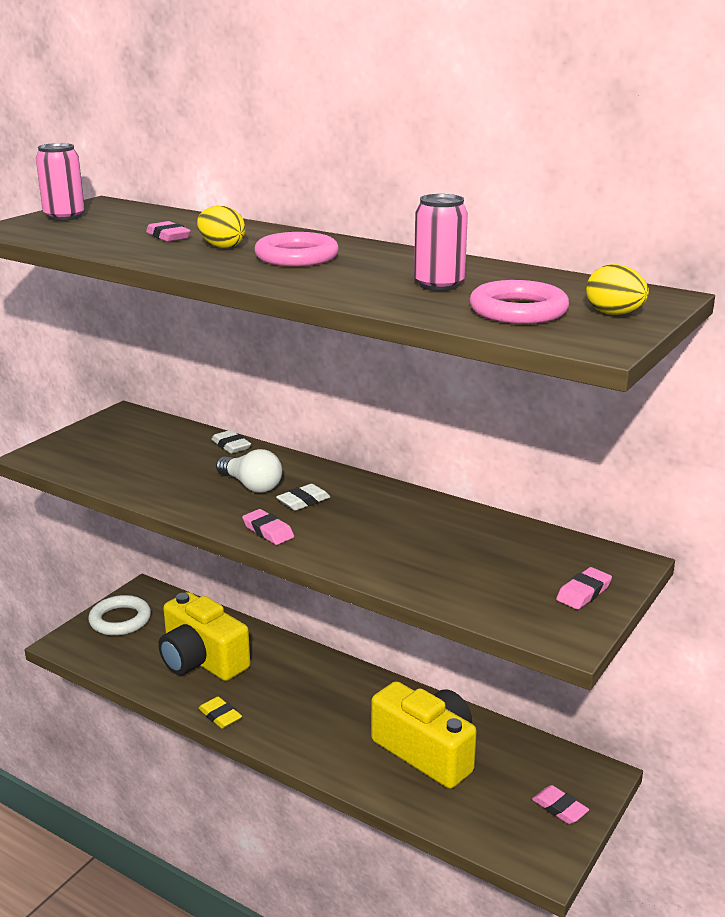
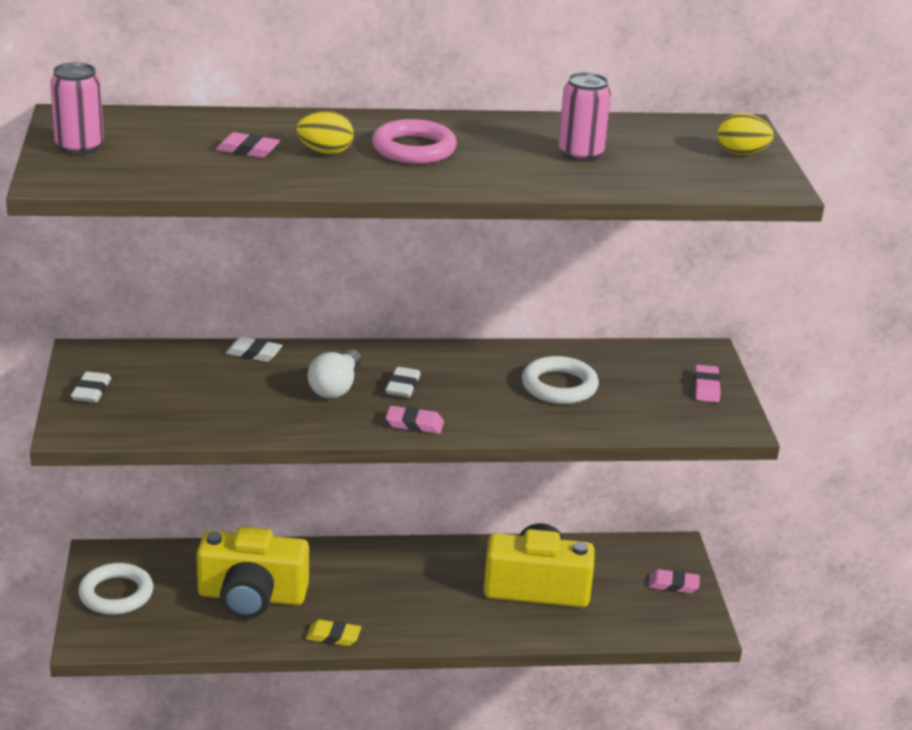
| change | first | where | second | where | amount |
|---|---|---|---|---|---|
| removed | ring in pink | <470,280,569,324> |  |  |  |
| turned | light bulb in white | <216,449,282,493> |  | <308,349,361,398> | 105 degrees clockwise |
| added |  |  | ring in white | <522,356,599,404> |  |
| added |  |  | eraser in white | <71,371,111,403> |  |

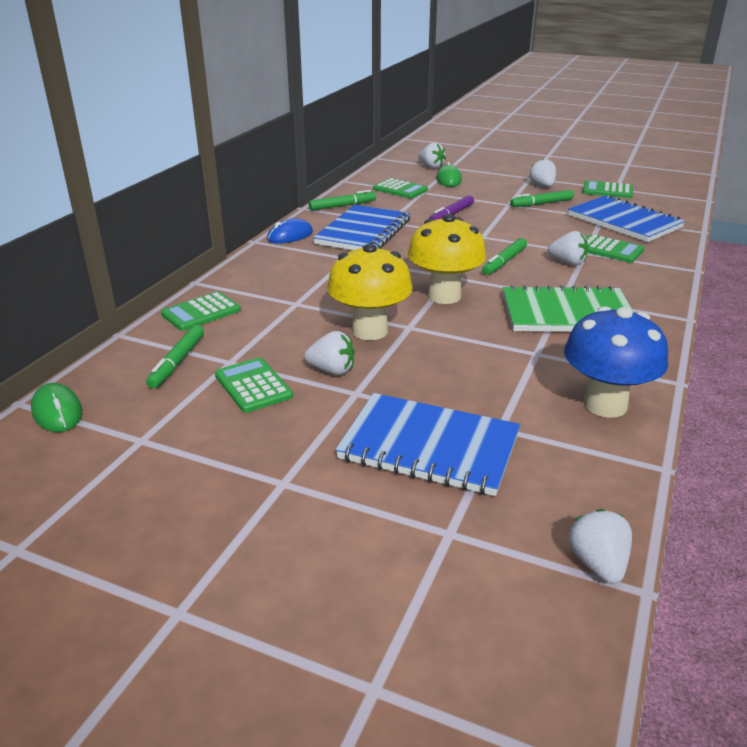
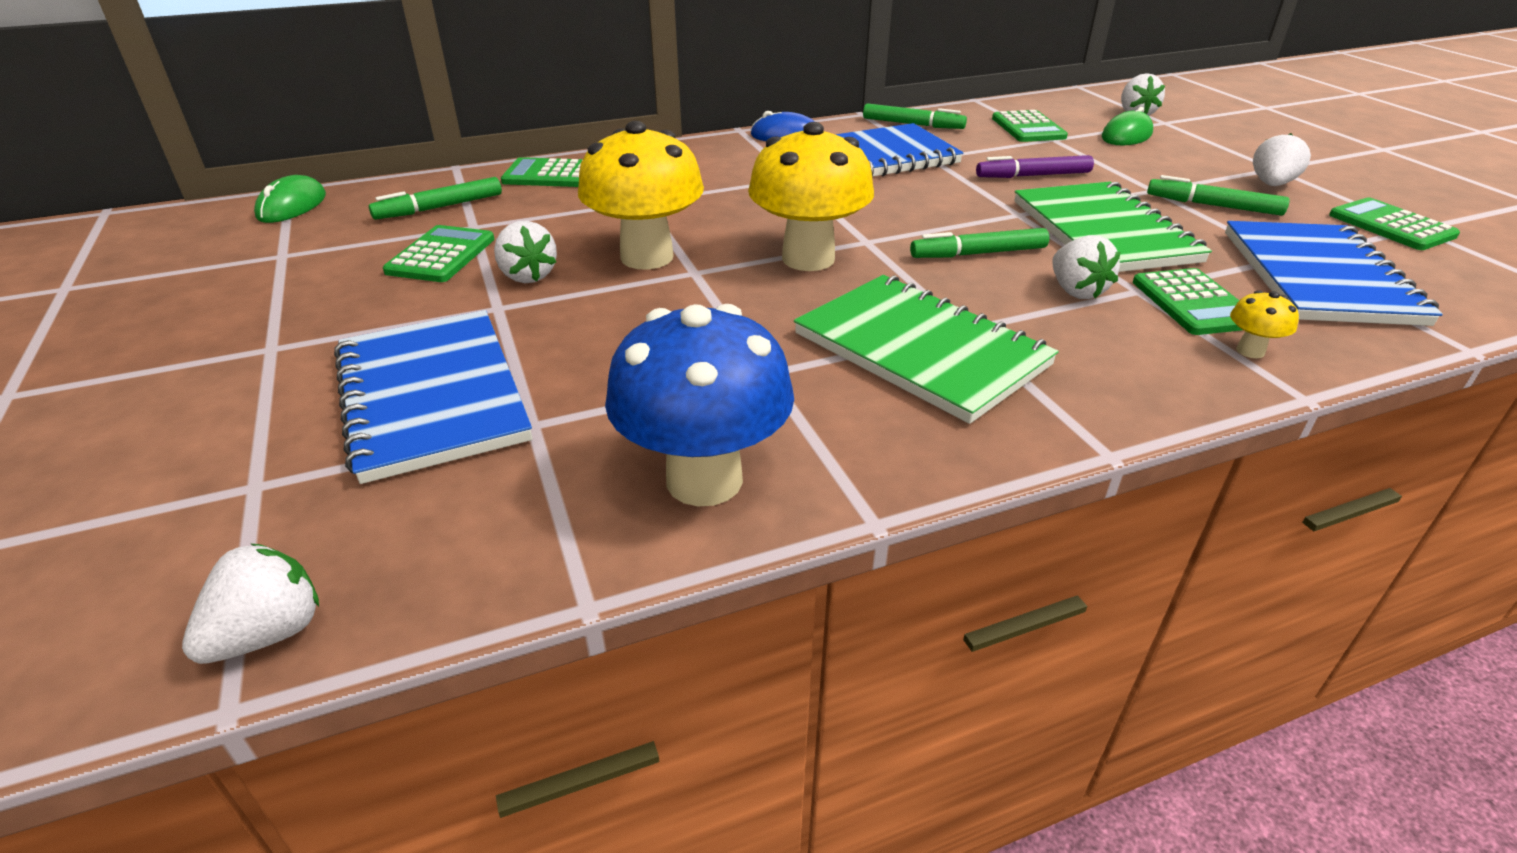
| change | first | where | second | where | amount |
|---|---|---|---|---|---|
| added |  |  | notebook in green | <1014,182,1212,272> |  |
| added |  |  | mushroom in yellow | <1230,290,1299,358> |  |

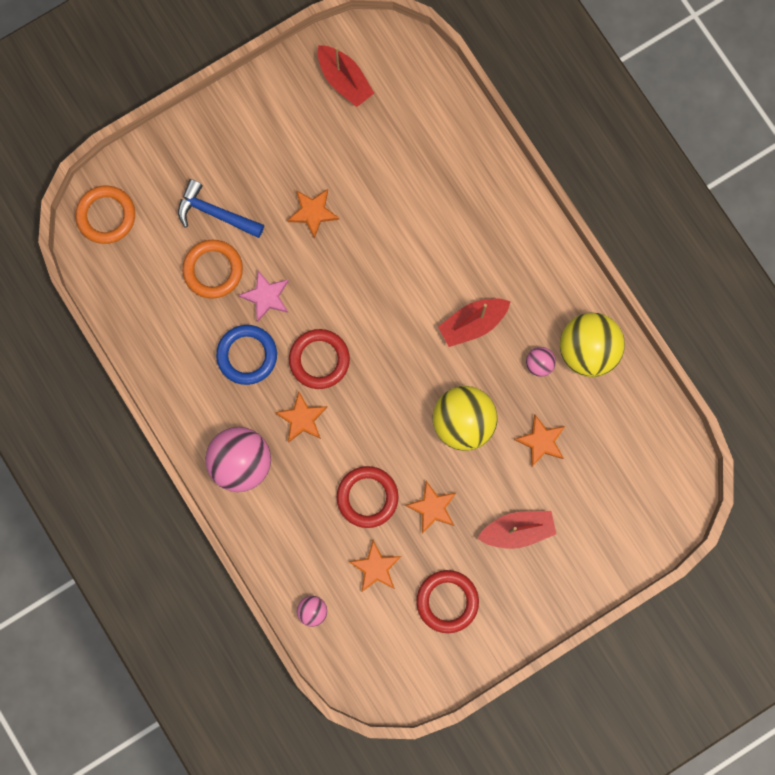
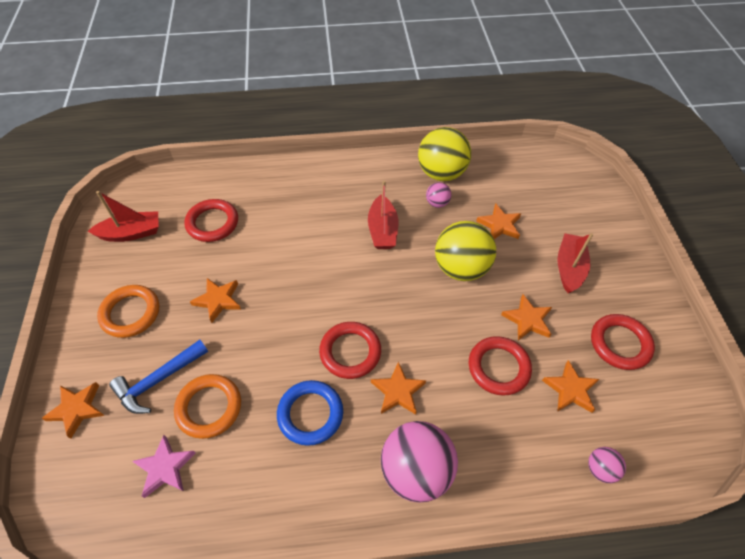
| change | first | where | second | where | amount |
|---|---|---|---|---|---|
| moved | ring in orange | <75,186,135,244> |  | <97,285,159,338> |  |
| moved | star in pink | <239,271,289,322> |  | <132,435,196,498> |  |
| added |  |  | ring in red | <184,199,238,242> |  |
| added |  |  | star in orange | <42,382,105,439> |  |

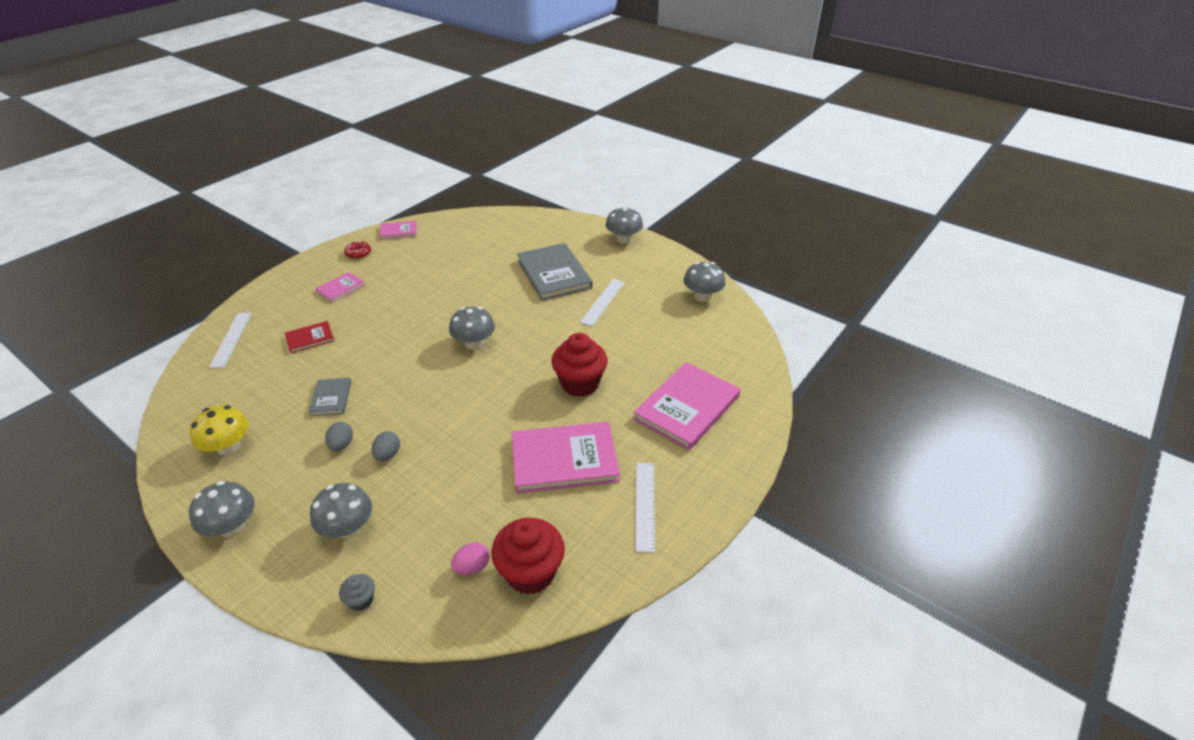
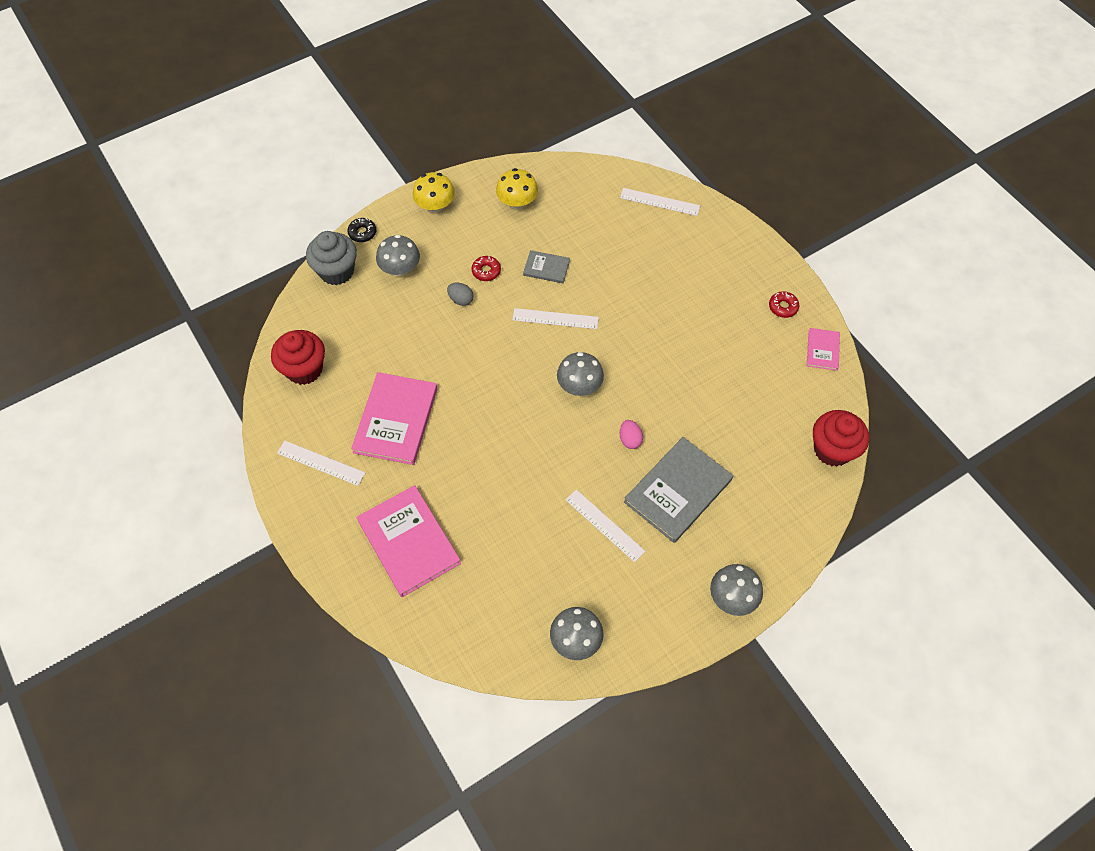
| change | first | where | second | where | amount |
|---|---|---|---|---|---|
| turned | book in grey | <517,243,593,301> |  | <624,437,733,543> | 45 degrees counterclockwise |
| removed | book in pink | <315,272,365,302> |  |  |  |
| removed | book in red | <285,321,335,353> |  |  |  |
| moved | cupcake in red | <551,333,608,397> |  | <813,410,869,467> |  |
| replaced | egg in grey | <325,422,353,451> | donut in red | <472,256,501,281> |  |
| recoloured | mushroom in grey | <189,481,255,537> | mushroom in yellow | <412,172,455,213> |  |
| moved | egg in pink | <451,542,489,575> |  | <620,420,643,449> |  |
| resized | cupcake in grey | <339,574,375,611> |  | <306,231,357,285> | x2.13 |
| added |  |  | donut in black | <347,218,376,242> |  |
| added |  |  | ruler in white | <512,308,599,329> |  |

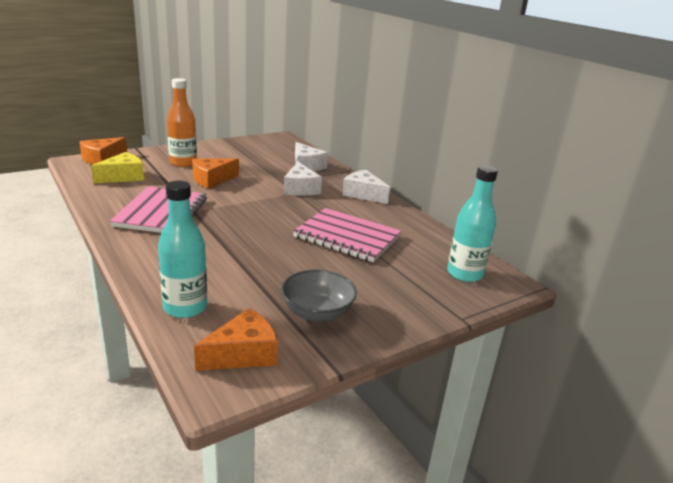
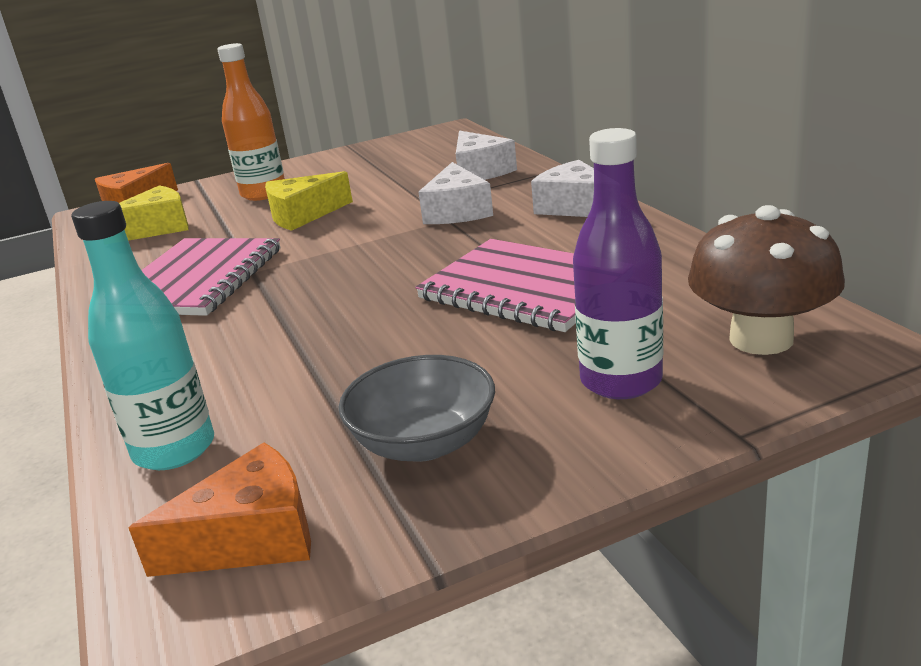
| change | first | where | second | where | amount |
|---|---|---|---|---|---|
| recoloured | cheese in orange | <192,158,239,189> | cheese in yellow | <265,171,353,231> |  |
| replaced | bottle in turquoise | <447,165,498,282> | mushroom in brown | <688,205,845,355> |  |
| added |  |  | bottle in purple | <573,128,663,399> |  |

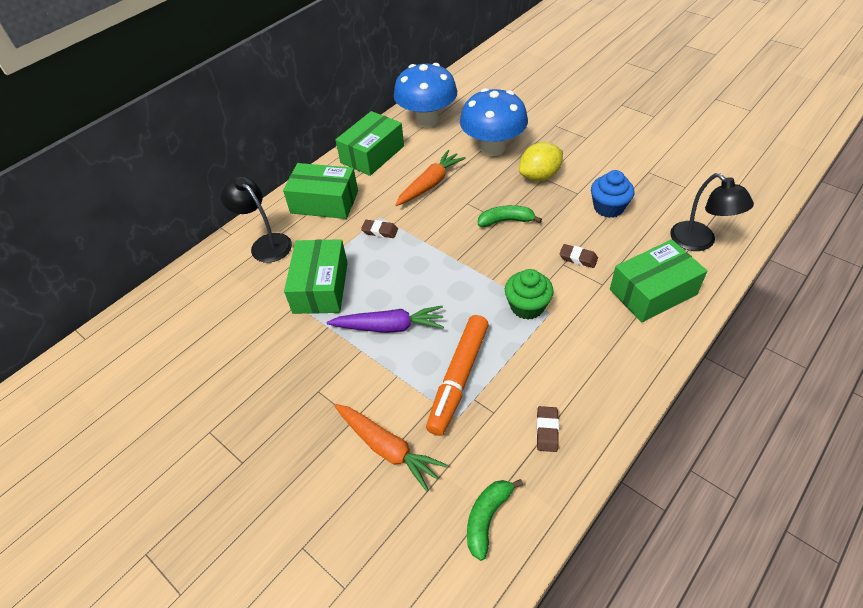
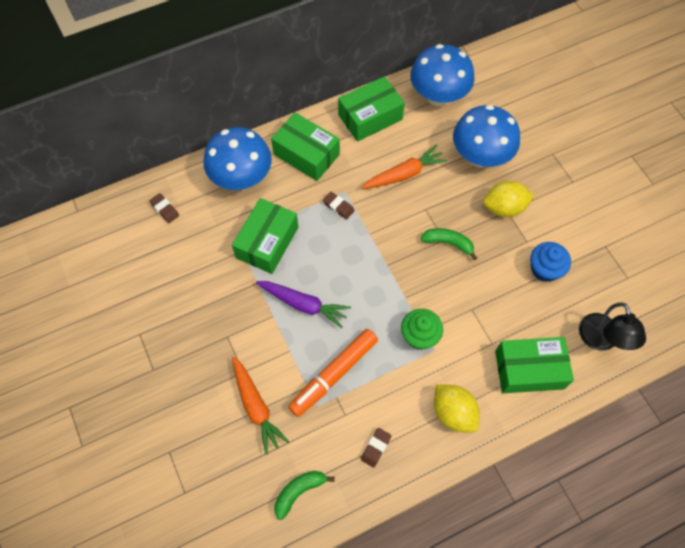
| change | first | where | second | where | amount |
|---|---|---|---|---|---|
| replaced | lamp in black | <220,176,292,263> | mushroom in blue | <203,127,272,190> |  |
| moved | eraser in brown | <559,244,598,268> |  | <149,193,179,223> |  |
| added |  |  | lemon in yellow | <434,384,480,433> |  |

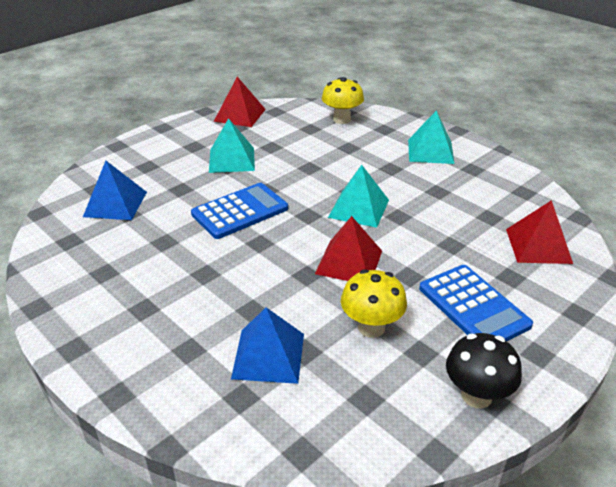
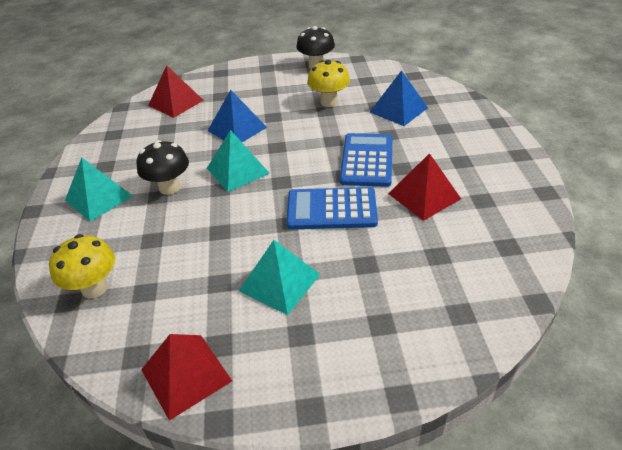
| change | first | where | second | where | amount |
|---|---|---|---|---|---|
| moved | pyramid in blue | <83,161,147,220> |  | <208,90,267,142> |  |
| moved | pyramid in red | <315,216,382,281> |  | <388,153,461,221> |  |
| moved | calculator in blue | <419,265,533,341> |  | <340,133,393,187> |  |
| added |  |  | mushroom in black | <137,140,189,195> |  |

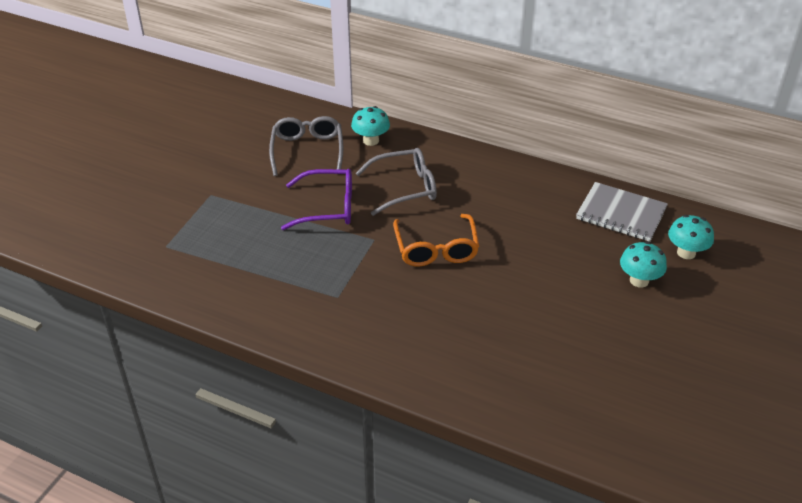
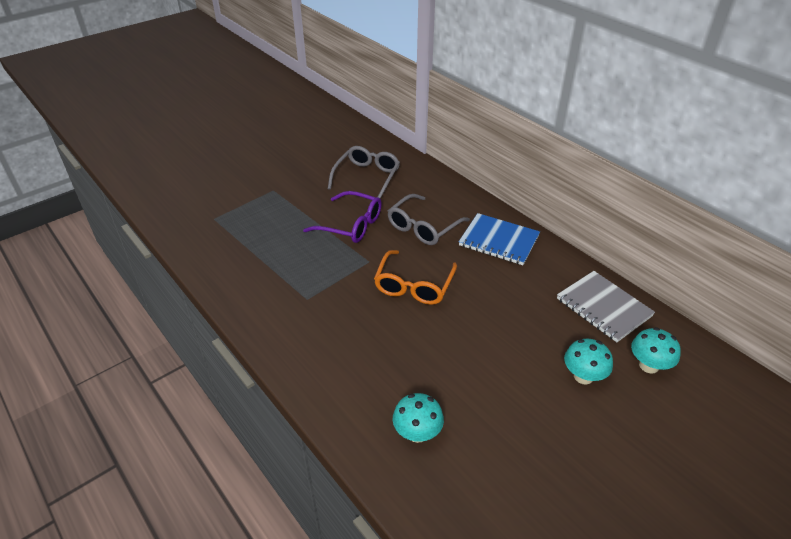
| change | first | where | second | where | amount |
|---|---|---|---|---|---|
| moved | mushroom in turquoise | <351,106,390,146> |  | <393,393,444,443> |  |
| turned | glasses in grey | <356,148,437,216> |  | <388,194,470,245> | 120 degrees clockwise |
| added |  |  | notebook in blue | <459,213,540,265> |  |

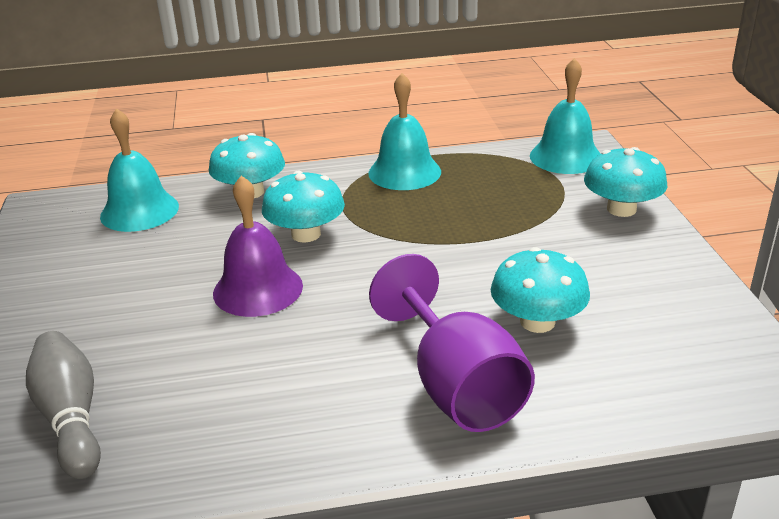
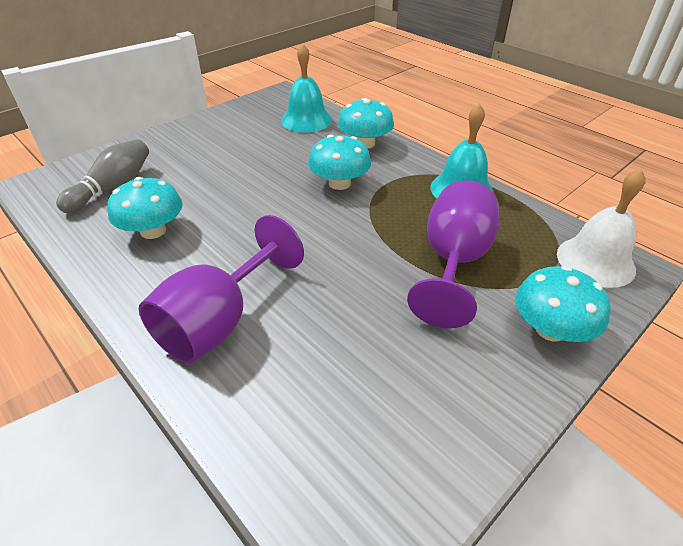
| change | first | where | second | where | amount |
|---|---|---|---|---|---|
| recoloured | bell in turquoise | <530,58,600,174> | bell in white | <557,169,646,288> |  |
| removed | bell in purple | <213,175,303,317> |  |  |  |
| moved | mushroom in turquoise | <491,247,590,333> |  | <107,177,183,239> |  |
| added |  |  | goblet in purple | <407,181,499,328> |  |

